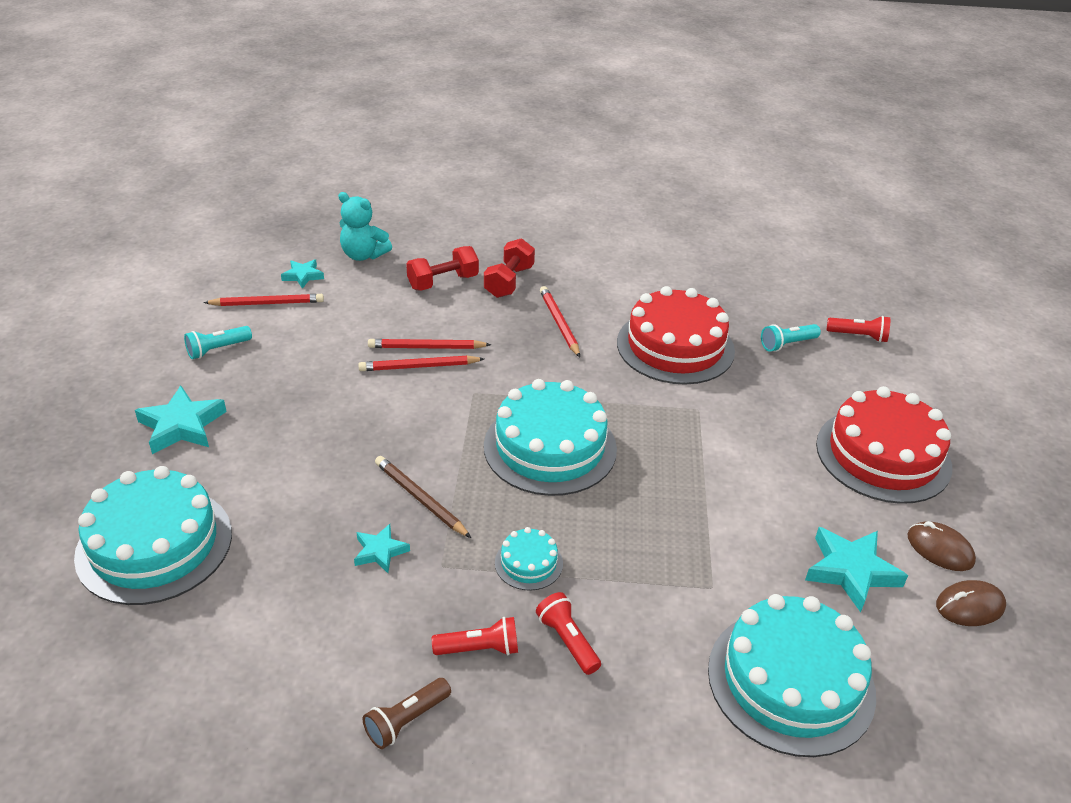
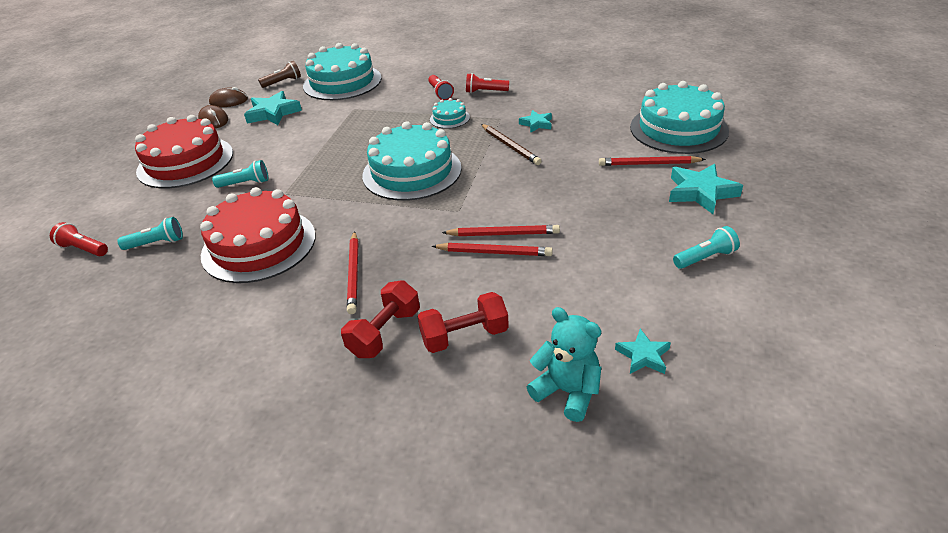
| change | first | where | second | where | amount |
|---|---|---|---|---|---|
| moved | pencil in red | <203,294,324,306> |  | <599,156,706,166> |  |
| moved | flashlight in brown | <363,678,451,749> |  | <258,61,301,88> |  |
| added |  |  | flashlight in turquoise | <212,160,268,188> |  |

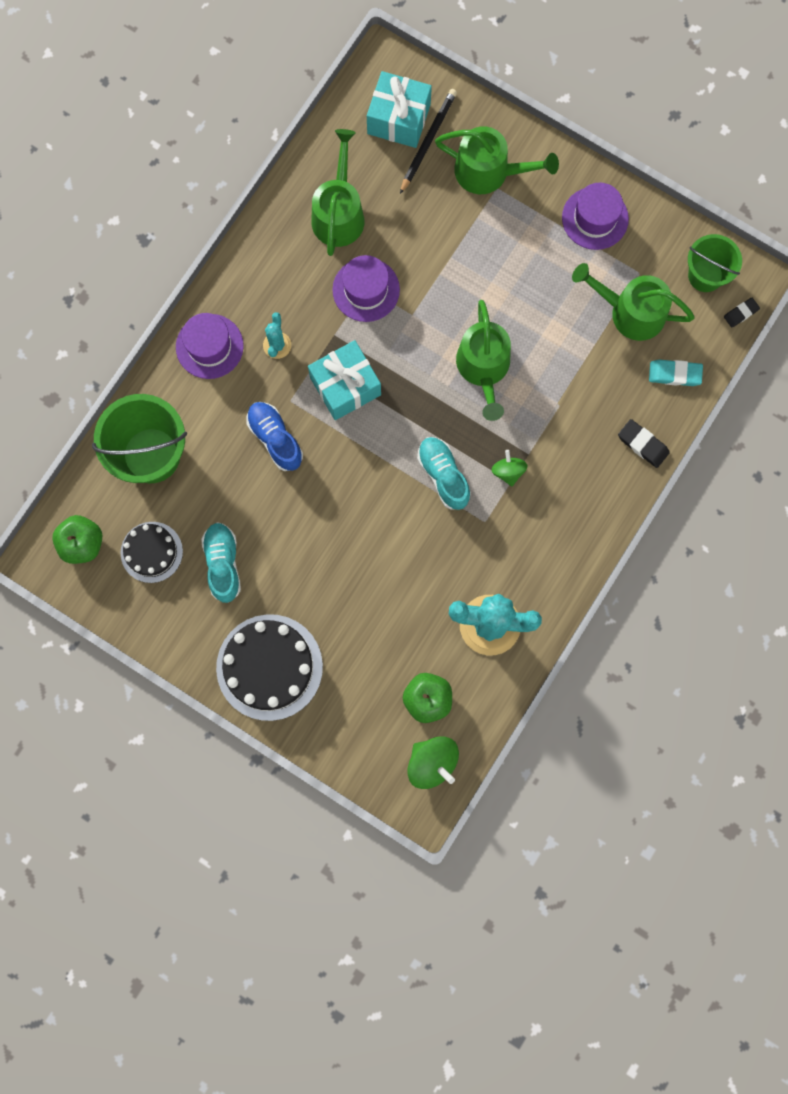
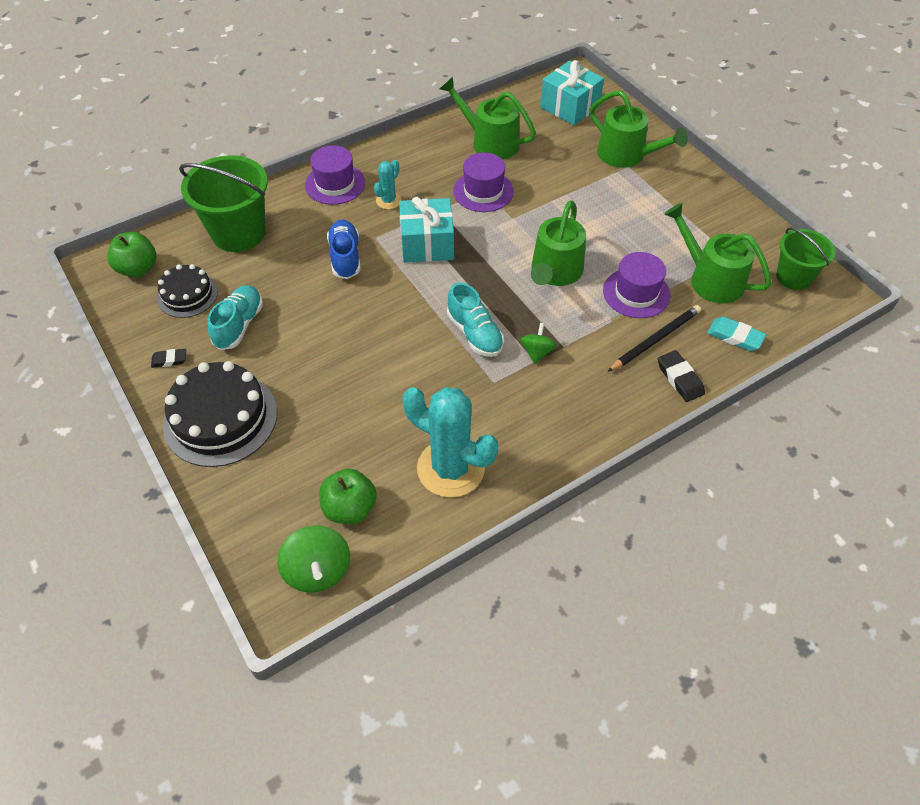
| change | first | where | second | where | amount |
|---|---|---|---|---|---|
| moved | pencil in black | <400,89,457,194> |  | <607,305,701,372> |  |
| turned | watering can in green | <311,129,365,256> |  | <440,77,536,160> | 90 degrees counterclockwise |
| moved | hat in purple | <562,183,629,250> |  | <603,252,670,318> |  |
| moved | eraser in black | <724,298,760,327> |  | <151,349,186,368> |  |
| turned | shoe in turquoise | <417,437,471,510> |  | <447,282,504,357> | 150 degrees clockwise |

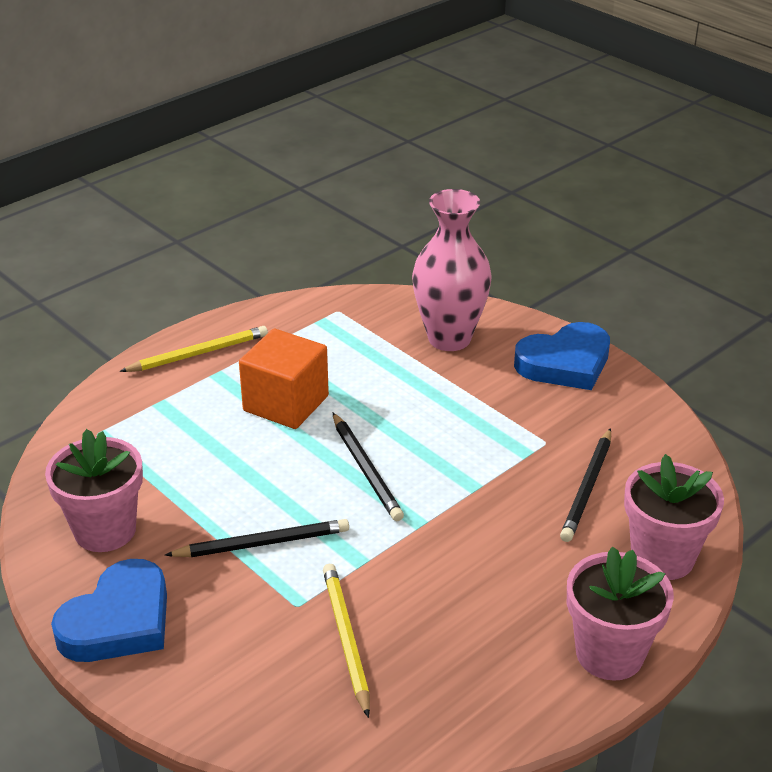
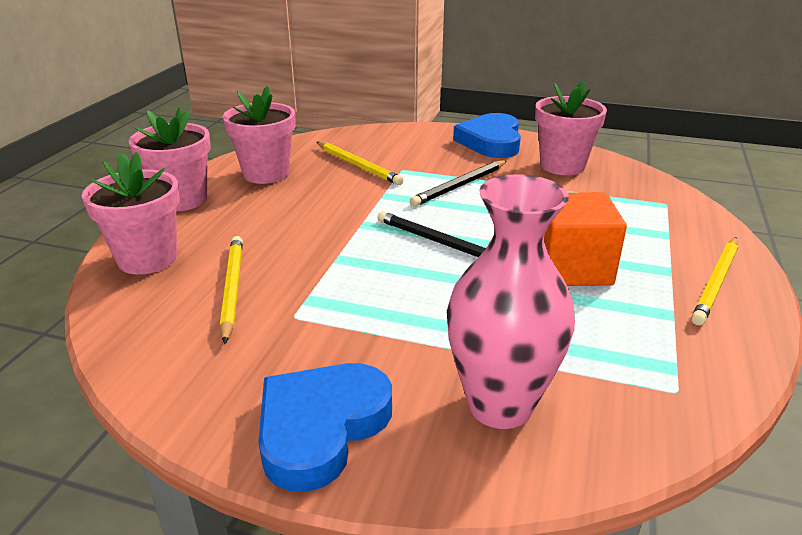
| change | first | where | second | where | amount |
|---|---|---|---|---|---|
| recoloured | pencil in black | <560,428,611,542> | pencil in yellow | <220,236,243,344> |  |
| added |  |  | flower pot in pink | <223,86,295,184> |  |

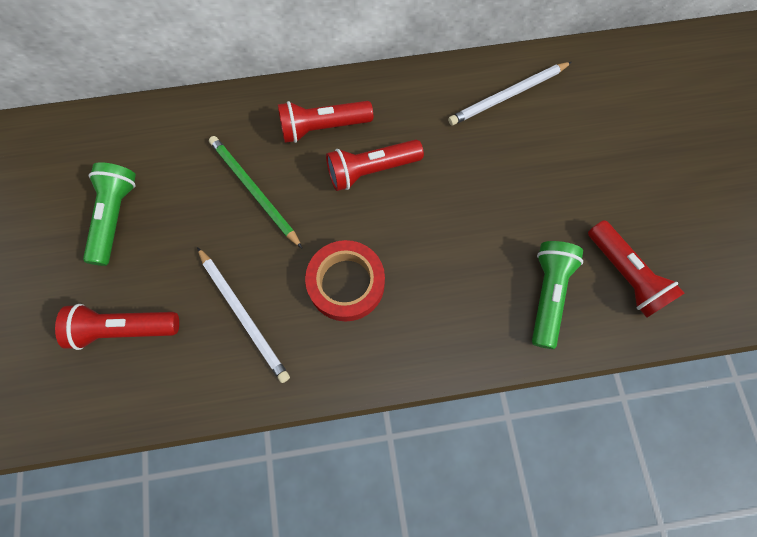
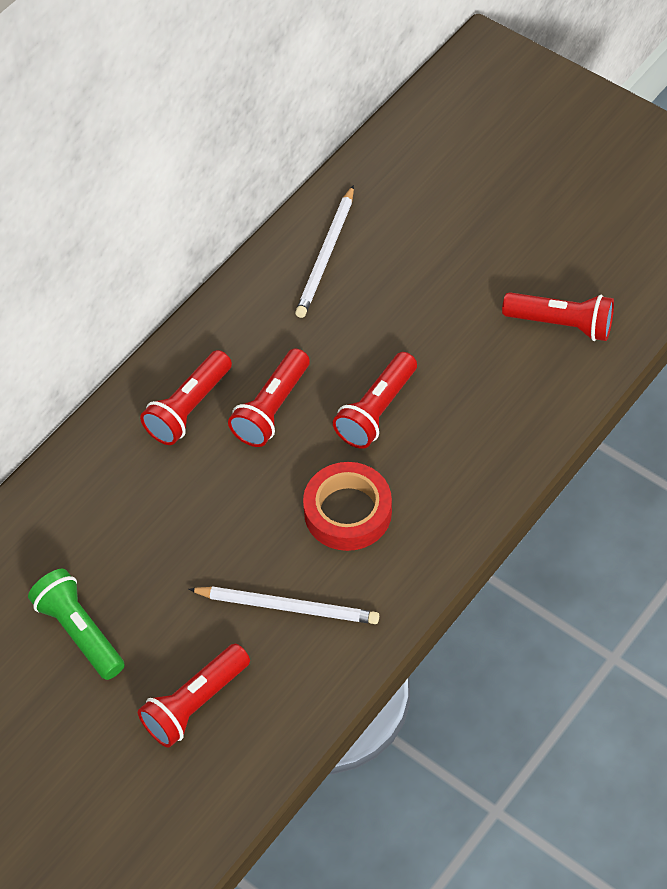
| change | first | where | second | where | amount |
|---|---|---|---|---|---|
| removed | pencil in green | <209,136,302,248> |  |  |  |
| removed | flashlight in green | <532,241,583,349> |  |  |  |
| added |  |  | flashlight in red | <333,352,417,449> |  |

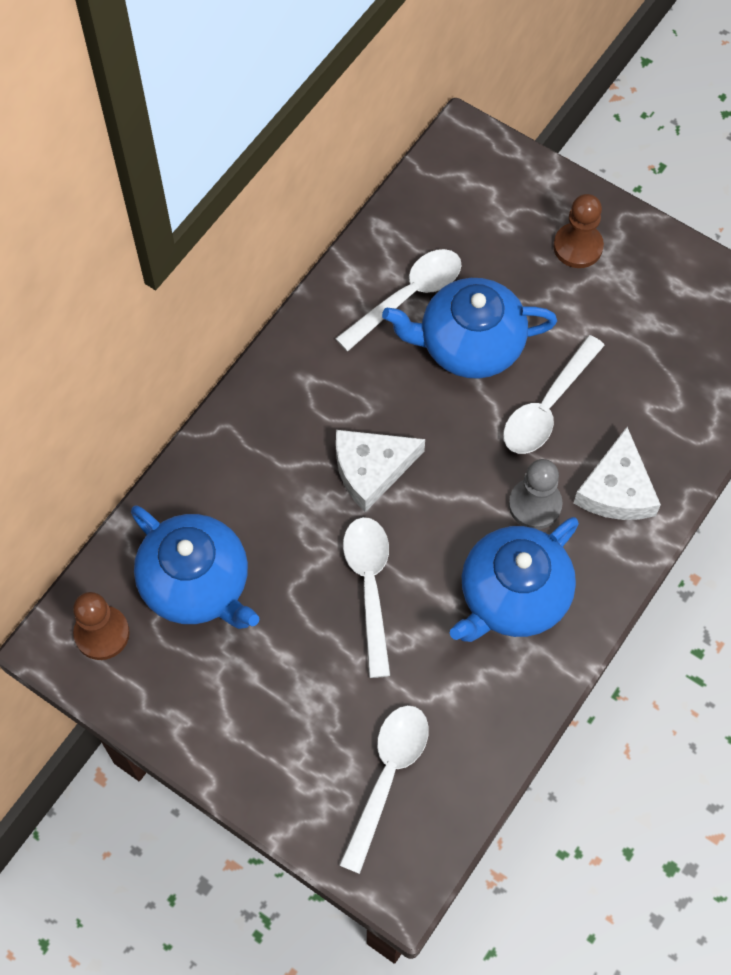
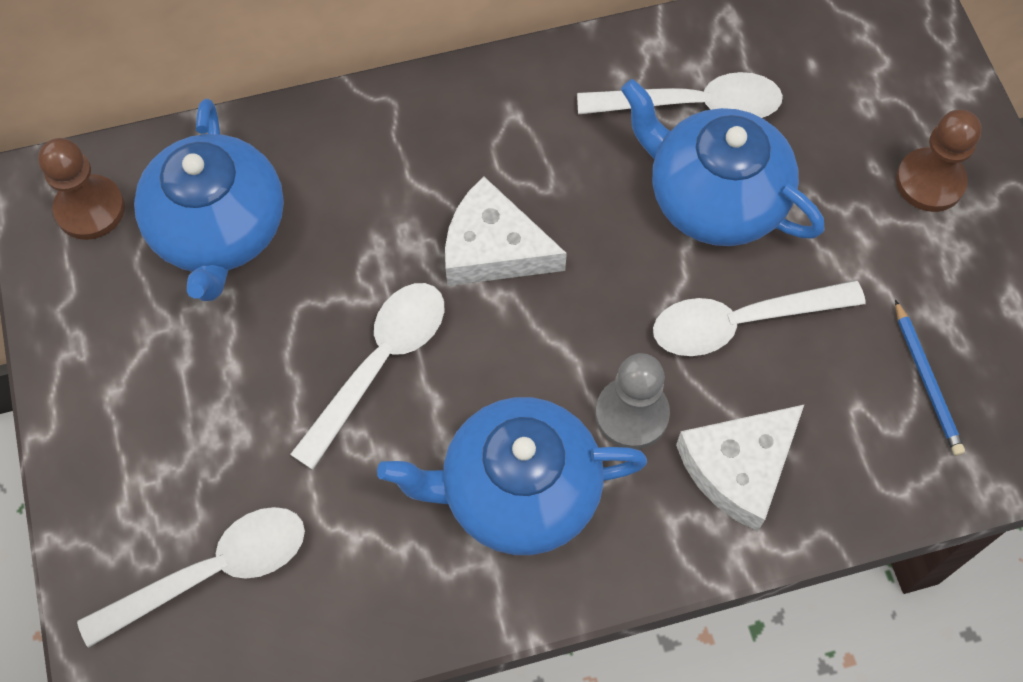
| change | first | where | second | where | amount |
|---|---|---|---|---|---|
| added |  |  | pencil in blue | <895,300,965,456> |  |

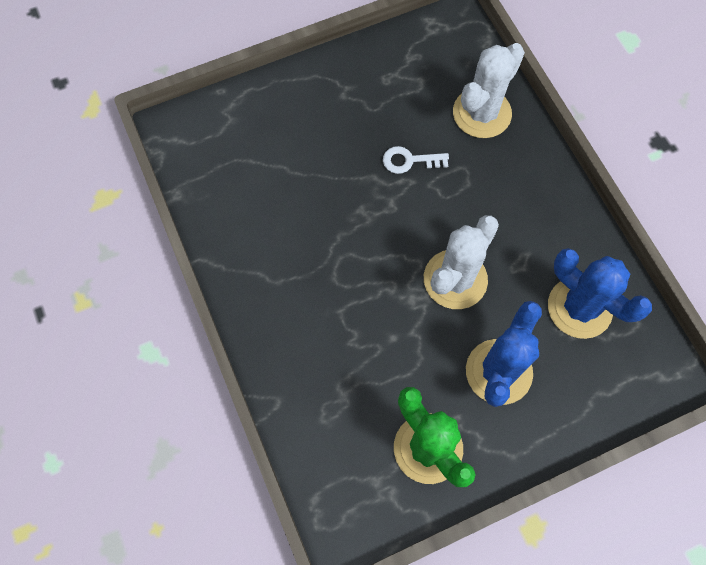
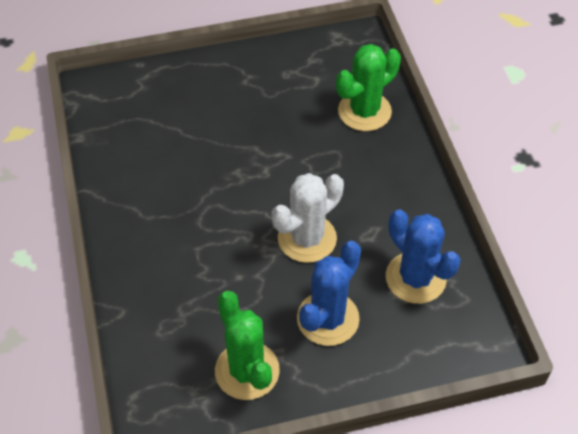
| change | first | where | second | where | amount |
|---|---|---|---|---|---|
| recoloured | cactus in white | <453,43,525,138> | cactus in green | <336,44,401,131> |  |
| removed | key in white | <383,146,449,174> |  |  |  |

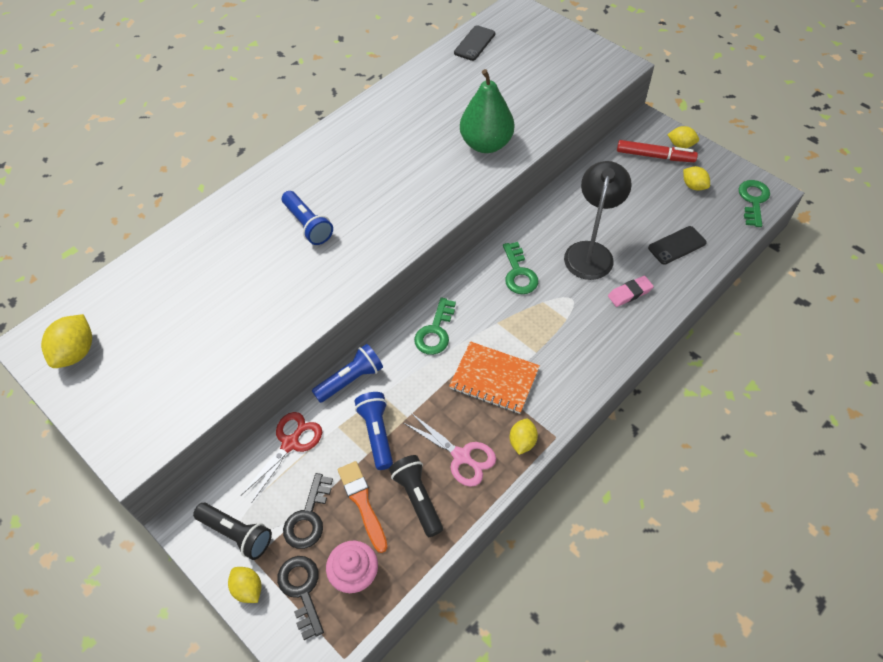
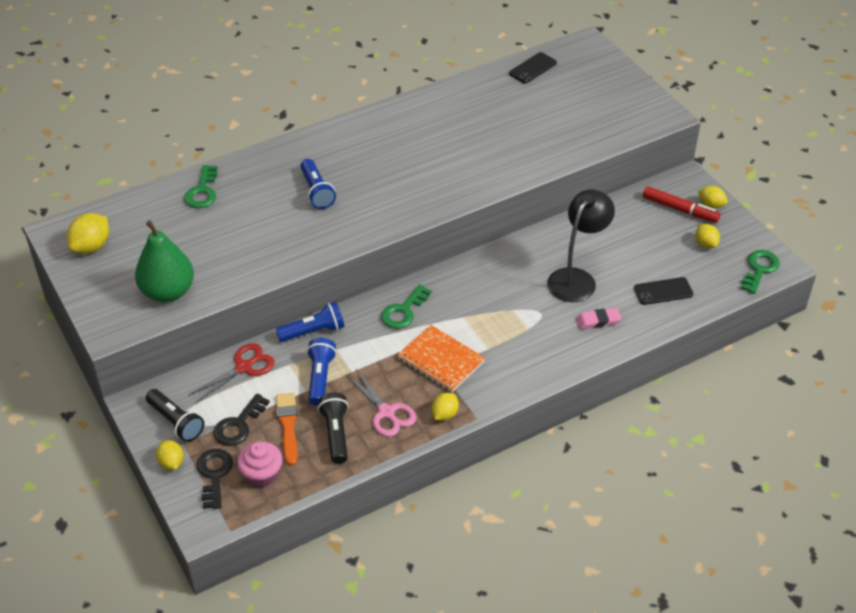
| change | first | where | second | where | amount |
|---|---|---|---|---|---|
| moved | pear in green | <460,69,514,153> |  | <135,221,194,302> |  |
| moved | key in green | <503,242,538,294> |  | <184,165,217,208> |  |

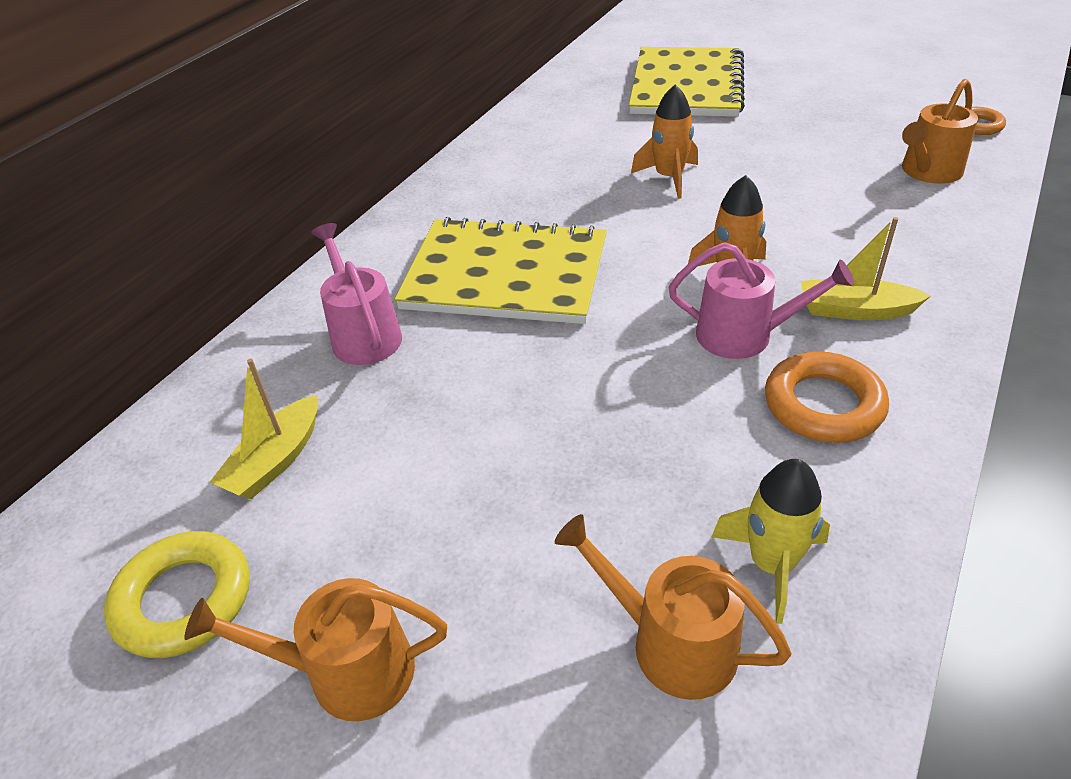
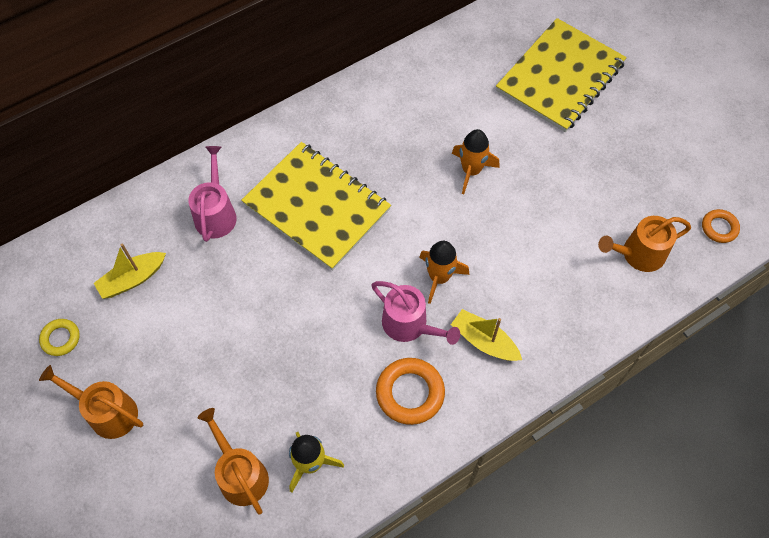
| change | first | where | second | where | amount |
|---|---|---|---|---|---|
| resized | ring in yellow | <104,531,250,658> |  | <39,319,80,356> | x0.59 |

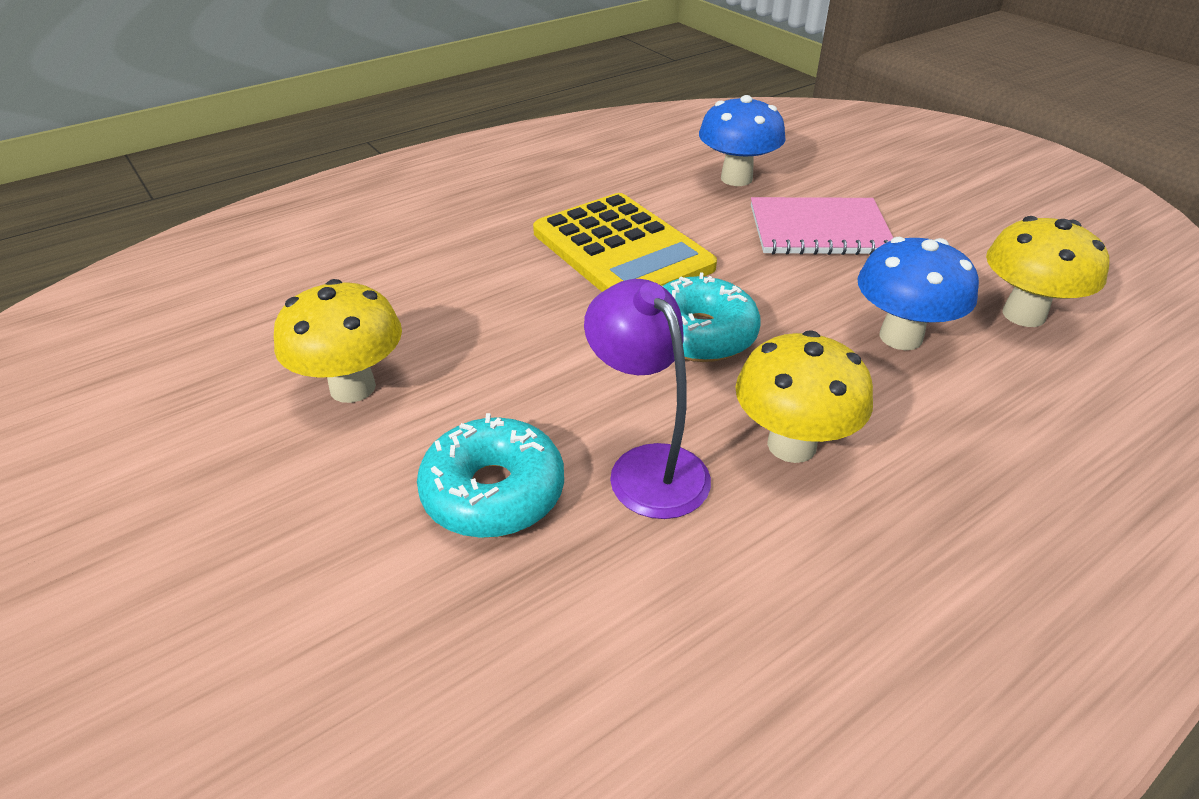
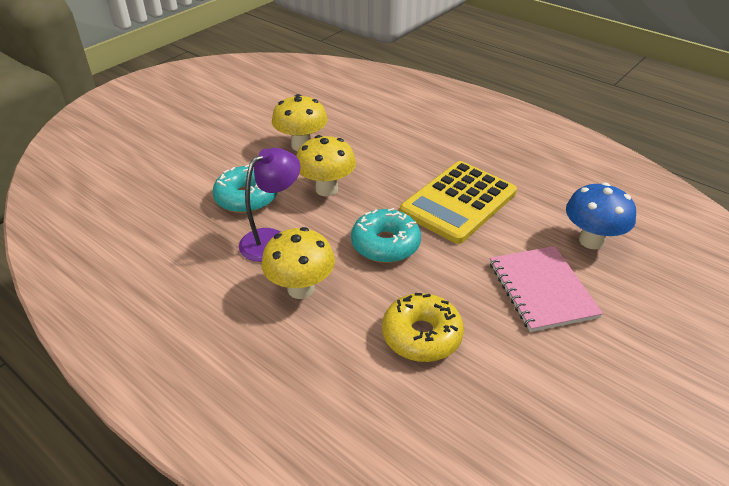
| change | first | where | second | where | amount |
|---|---|---|---|---|---|
| moved | mushroom in yellow | <986,216,1109,327> |  | <296,135,356,196> |  |
| replaced | mushroom in blue | <858,237,979,350> | donut in yellow | <382,293,464,362> |  |

